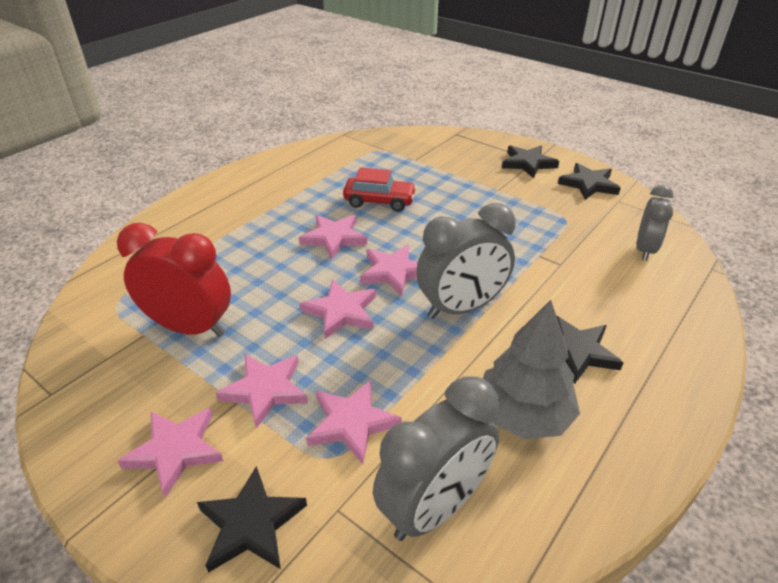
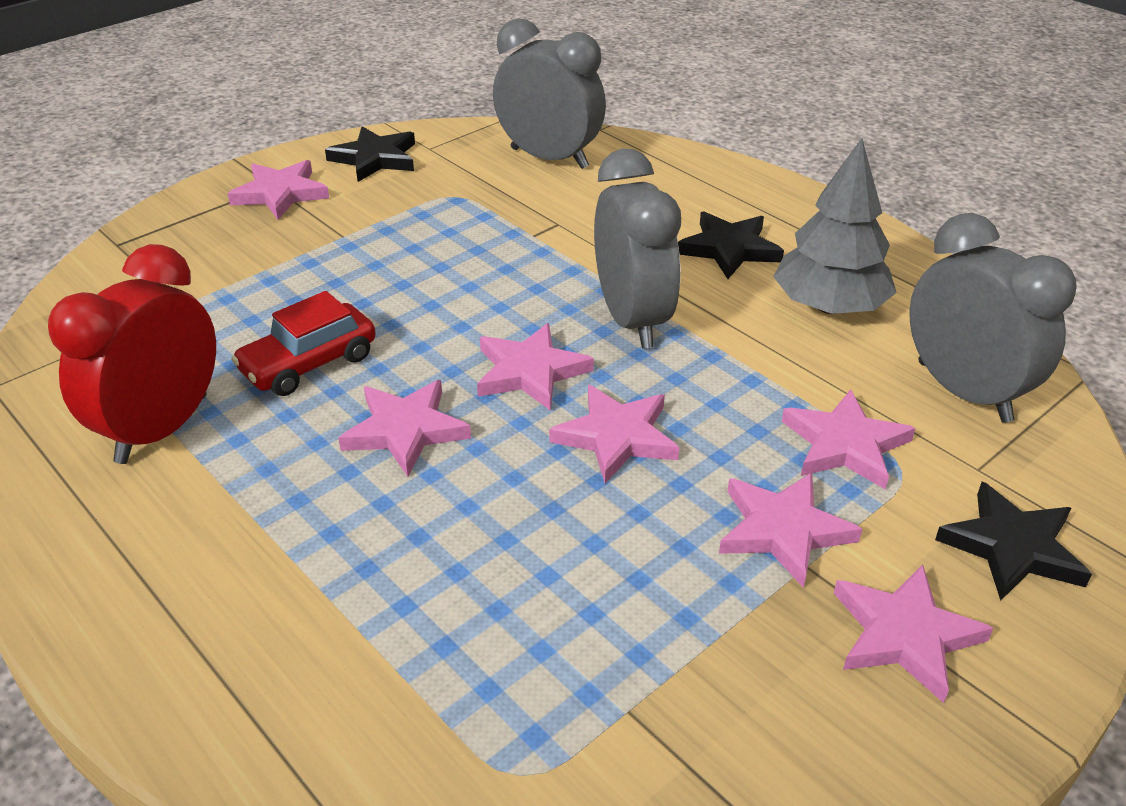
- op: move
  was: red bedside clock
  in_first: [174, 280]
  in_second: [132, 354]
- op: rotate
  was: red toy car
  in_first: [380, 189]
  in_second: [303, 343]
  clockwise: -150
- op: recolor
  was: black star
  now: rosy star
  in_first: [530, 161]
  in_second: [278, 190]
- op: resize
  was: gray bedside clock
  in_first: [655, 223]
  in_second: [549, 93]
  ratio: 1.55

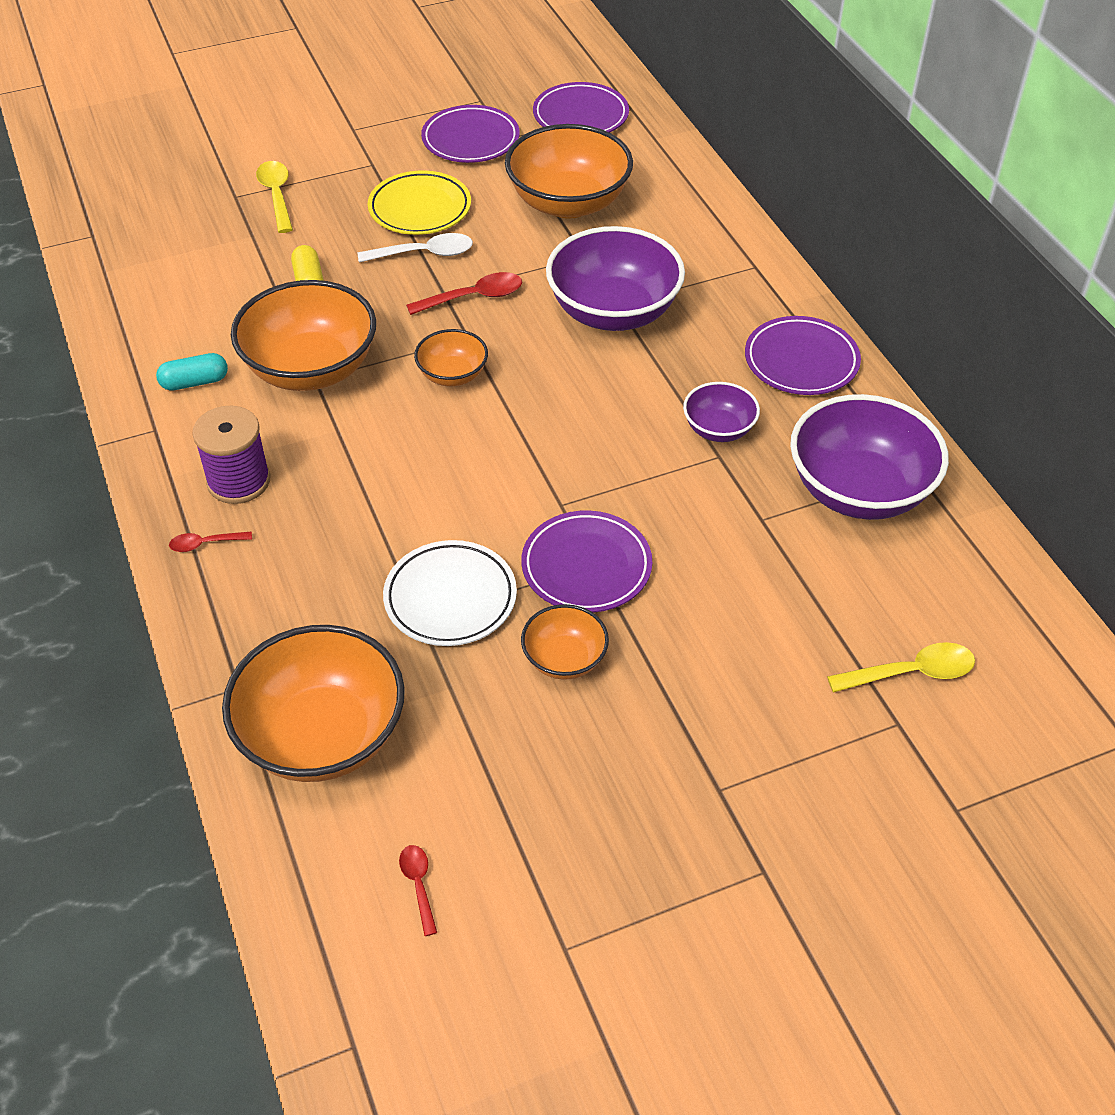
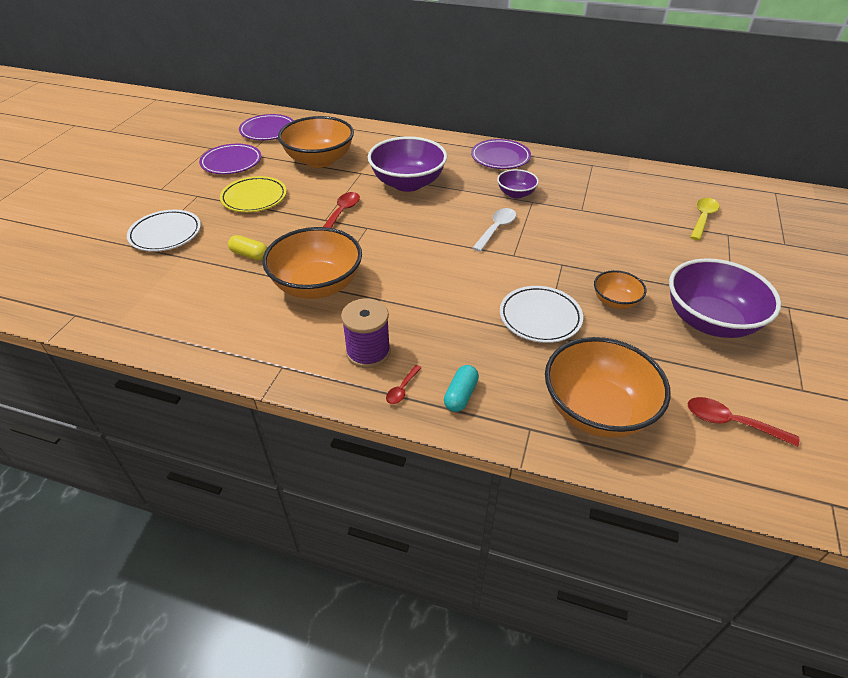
- op: move
  was: aqua capsule
  in_first: [192, 372]
  in_second: [461, 388]
- op: replace
  was: bright yellow teaspoon
  now: pure white plate
  in_first: [274, 197]
  in_second: [164, 231]
- op: move
  was: pure white teaspoon
  in_first: [415, 248]
  in_second: [494, 230]
- op: resize
  was: red teaspoon
  in_first: [418, 890]
  in_second: [743, 422]
  ratio: 1.71
- op: delete
  was: bright orange serving bowl
  in_first: [451, 357]
- op: delete
  was: royal purple plate
  in_first: [586, 561]
- op: move
  was: royal purple serving bowl
  in_first: [869, 457]
  in_second: [725, 298]

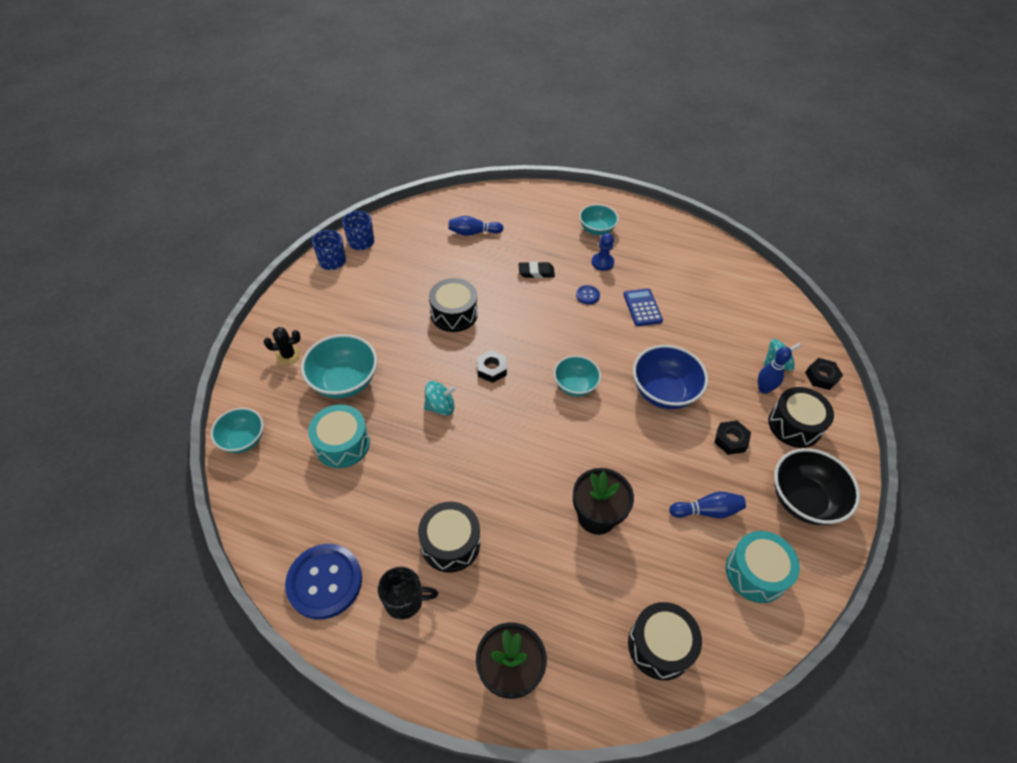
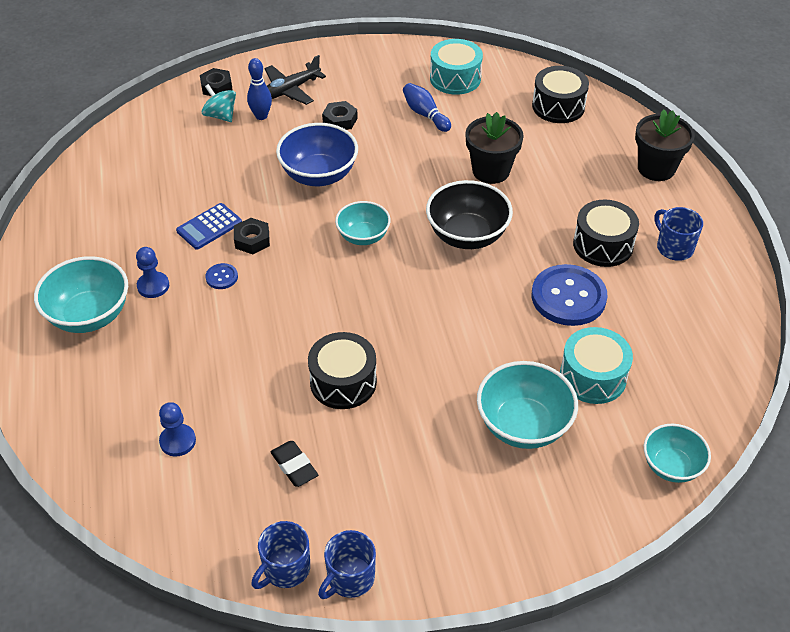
- op: delete
  was: black cactus
  in_first: [282, 346]
- op: move
  was: blue button
  in_first: [323, 581]
  in_second: [569, 295]
- op: recolor
  was: black tea mug
  now: blue tea mug
  in_first: [408, 593]
  in_second: [678, 234]
- op: delete
  was: aqua spinning top
  in_first: [440, 398]
- op: replace
  was: blue bowling pin
  now: blue chess pawn
  in_first: [476, 226]
  in_second: [177, 429]
- op: move
  was: black nut
  in_first: [492, 366]
  in_second: [252, 236]
- op: move
  was: black gum eraser
  in_first: [536, 269]
  in_second: [294, 464]
- op: resize
  was: aqua serving bowl
  in_first: [599, 219]
  in_second: [81, 294]
  ratio: 1.55
- op: replace
  was: black toy drum
  now: black plane
  in_first: [801, 417]
  in_second: [295, 80]
- op: move
  was: black serving bowl
  in_first: [817, 486]
  in_second: [469, 214]

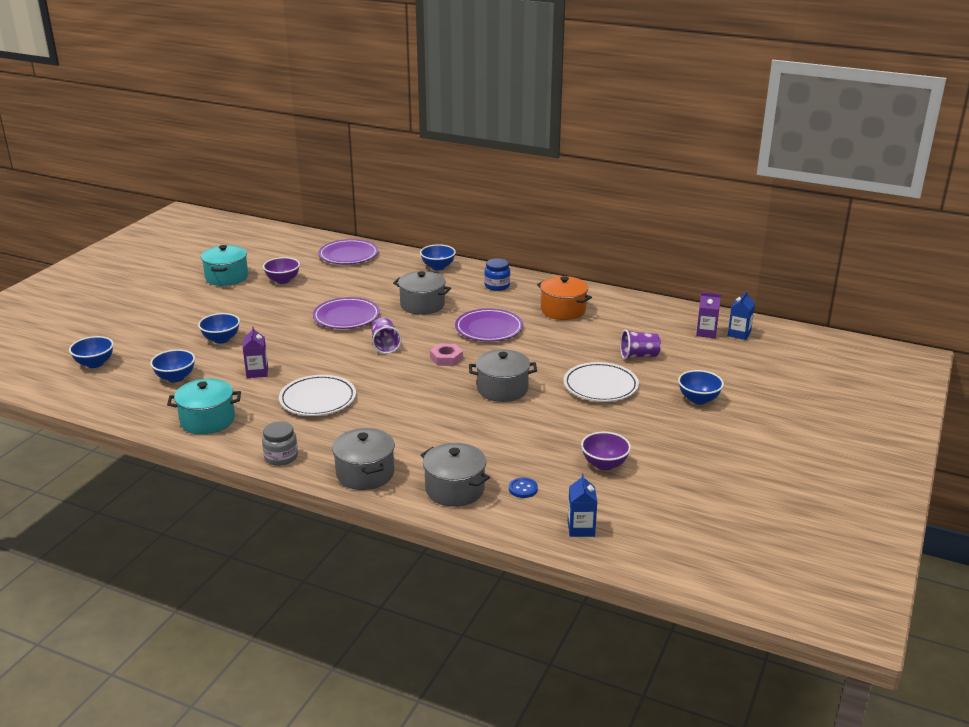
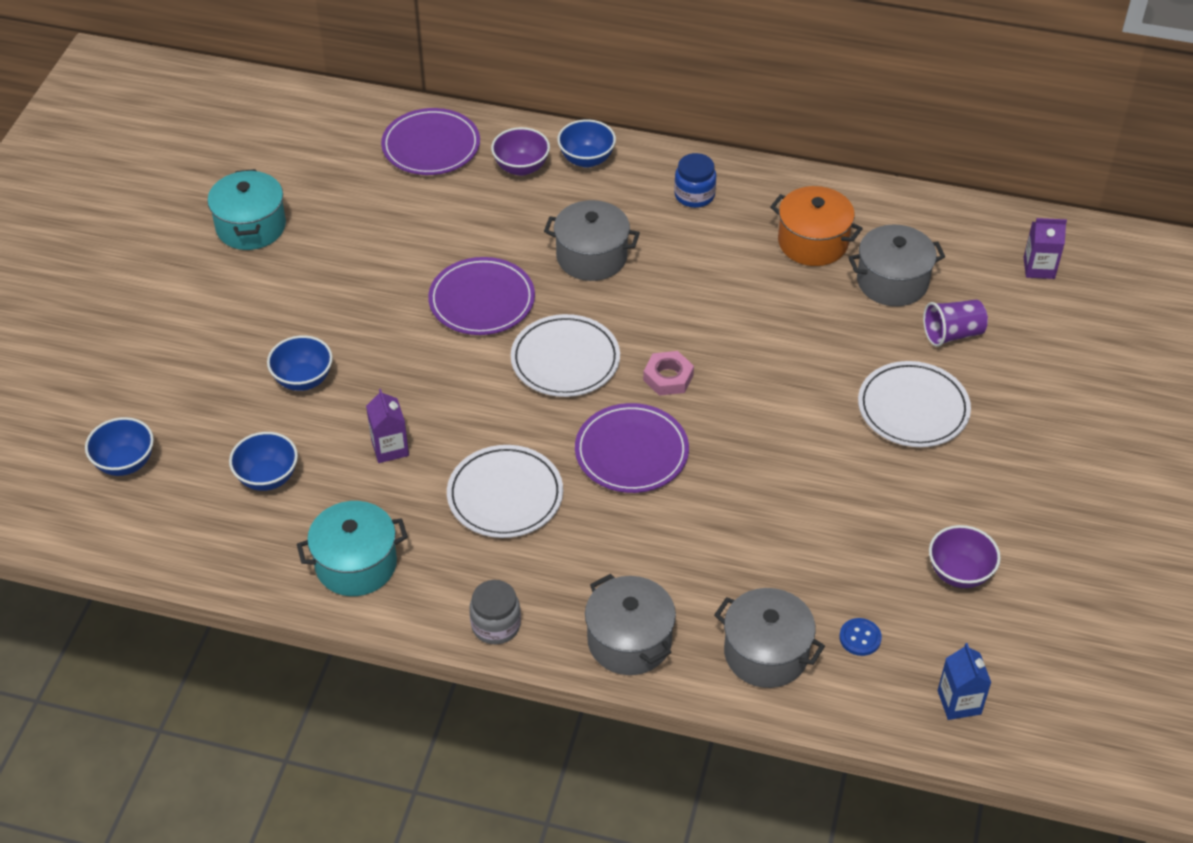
- op: move
  was: royal purple serving bowl
  in_first: [281, 270]
  in_second: [520, 151]
- op: replace
  was: royal purple cup
  now: pure white plate
  in_first: [386, 336]
  in_second: [565, 355]
- op: move
  was: royal purple plate
  in_first: [489, 324]
  in_second: [632, 448]
- op: move
  was: gray pot
  in_first: [503, 375]
  in_second: [896, 265]
- op: delete
  was: blue serving bowl
  in_first: [701, 387]
- op: delete
  was: blue juice carton
  in_first: [741, 315]

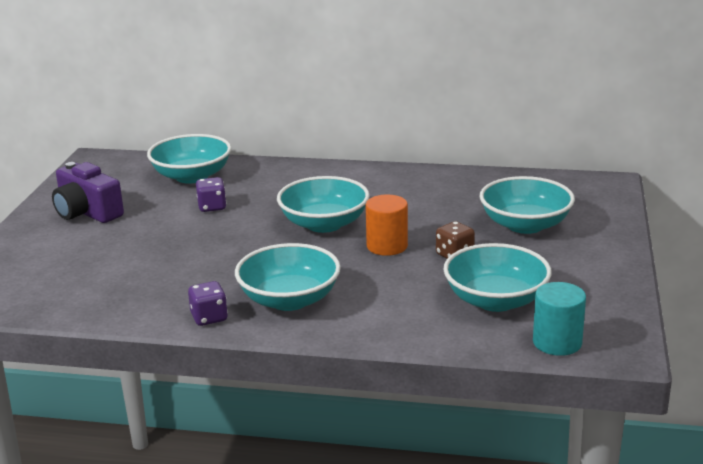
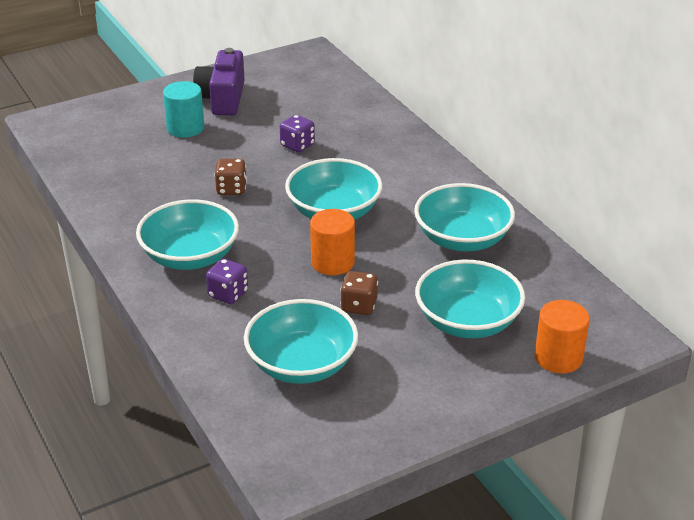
- op: move
  was: aqua serving bowl
  in_first: [189, 159]
  in_second: [464, 217]
- op: move
  was: royal purple die
  in_first: [208, 303]
  in_second: [227, 281]
- op: move
  was: aqua solid cylinder
  in_first: [559, 319]
  in_second: [183, 109]
- op: insert
  now: dark brown die
  in_second: [230, 177]
- op: insert
  now: bright orange solid cylinder
  in_second: [562, 336]

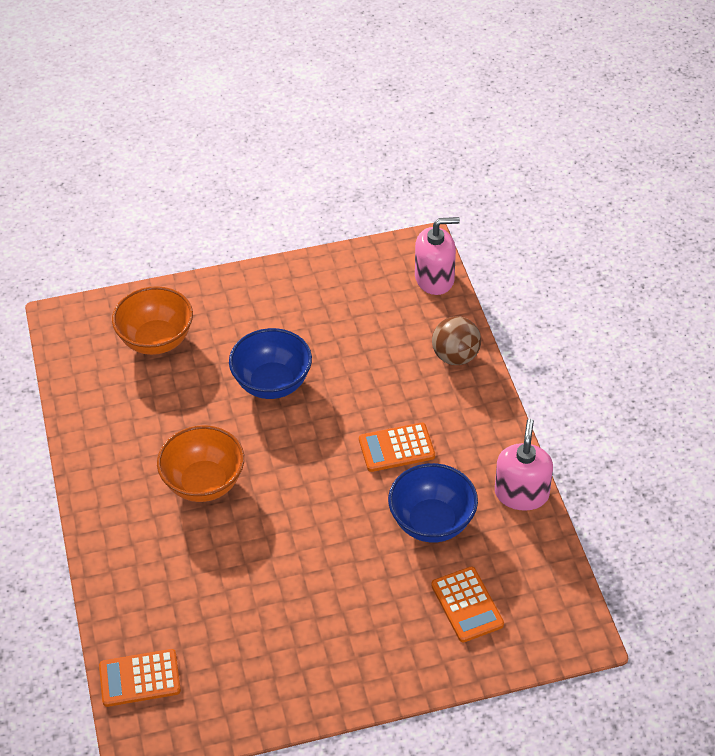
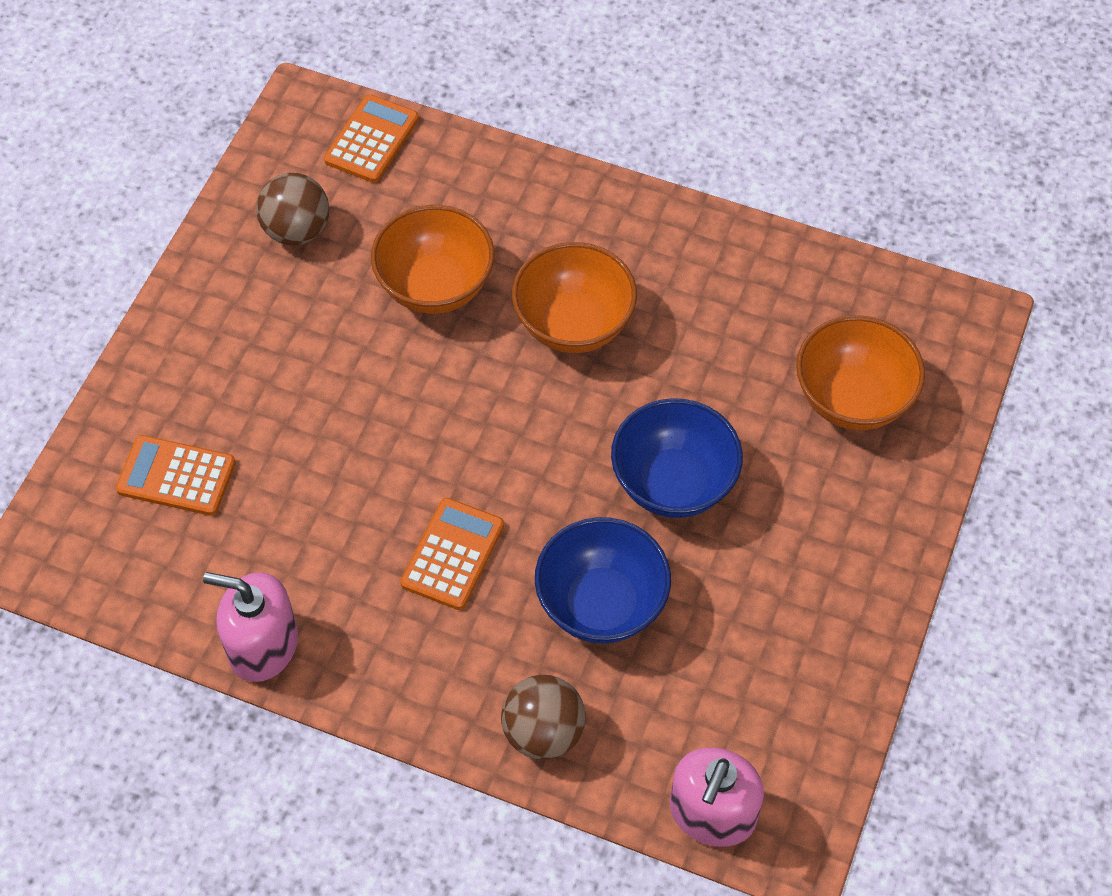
- op: move
  was: blue serving bowl
  in_first: [433, 503]
  in_second: [603, 580]
- op: rotate
  was: rosy soap pump
  in_first: [524, 465]
  in_second: [250, 627]
  clockwise: 150
- op: insert
  now: dark brown play ball
  in_second: [292, 209]
- op: insert
  now: bright orange serving bowl
  in_second: [432, 259]

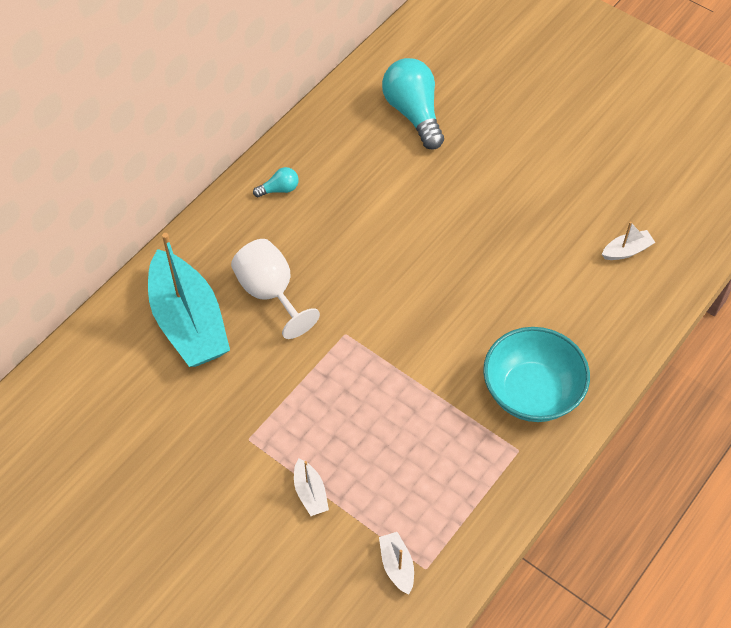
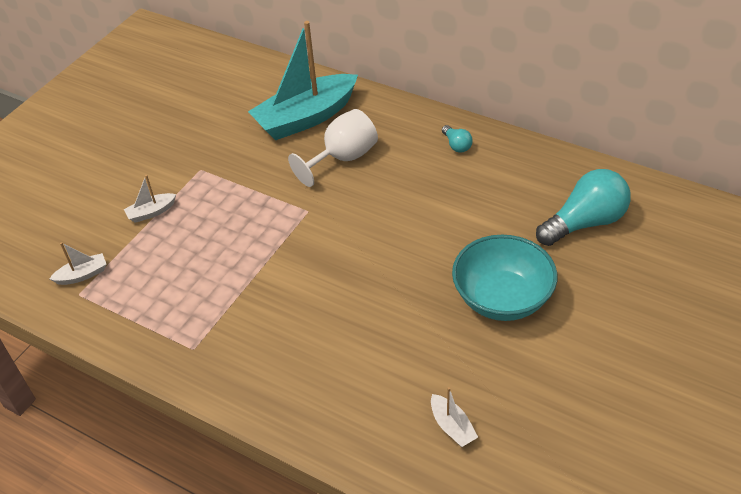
- op: move
  was: aqua serving bowl
  in_first: [536, 374]
  in_second: [504, 278]

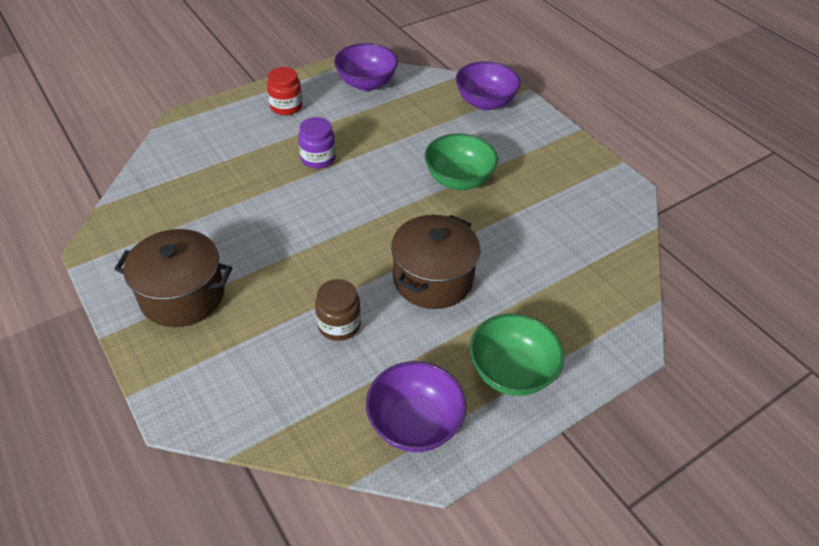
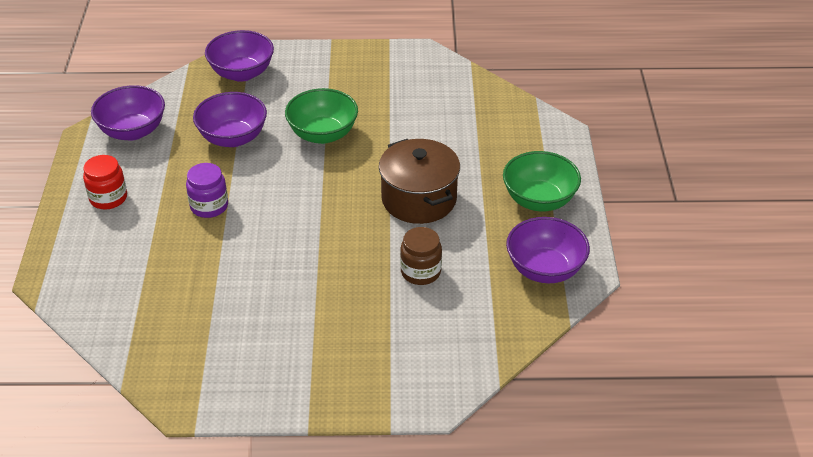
- op: delete
  was: dark brown pot
  in_first: [173, 278]
- op: insert
  now: royal purple serving bowl
  in_second: [230, 119]

